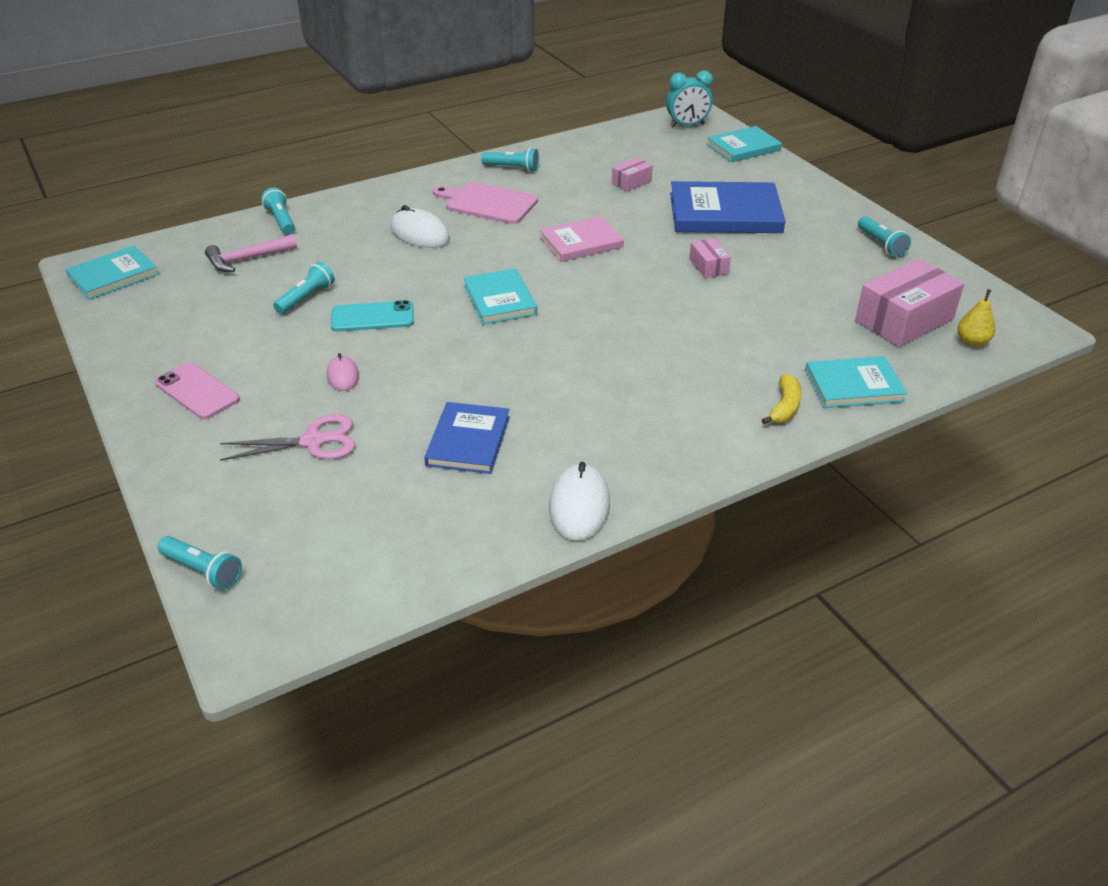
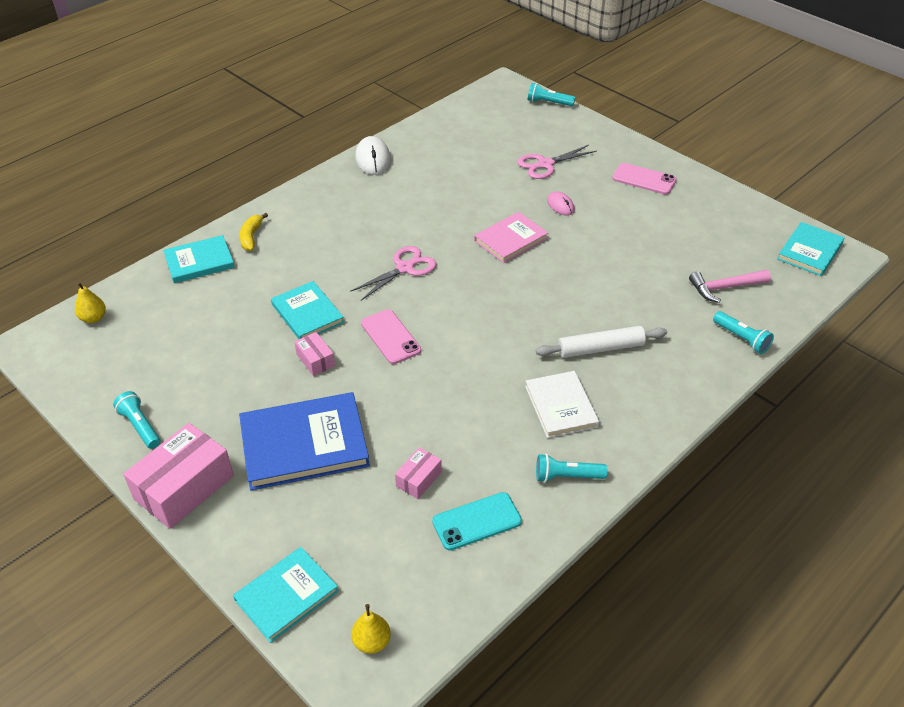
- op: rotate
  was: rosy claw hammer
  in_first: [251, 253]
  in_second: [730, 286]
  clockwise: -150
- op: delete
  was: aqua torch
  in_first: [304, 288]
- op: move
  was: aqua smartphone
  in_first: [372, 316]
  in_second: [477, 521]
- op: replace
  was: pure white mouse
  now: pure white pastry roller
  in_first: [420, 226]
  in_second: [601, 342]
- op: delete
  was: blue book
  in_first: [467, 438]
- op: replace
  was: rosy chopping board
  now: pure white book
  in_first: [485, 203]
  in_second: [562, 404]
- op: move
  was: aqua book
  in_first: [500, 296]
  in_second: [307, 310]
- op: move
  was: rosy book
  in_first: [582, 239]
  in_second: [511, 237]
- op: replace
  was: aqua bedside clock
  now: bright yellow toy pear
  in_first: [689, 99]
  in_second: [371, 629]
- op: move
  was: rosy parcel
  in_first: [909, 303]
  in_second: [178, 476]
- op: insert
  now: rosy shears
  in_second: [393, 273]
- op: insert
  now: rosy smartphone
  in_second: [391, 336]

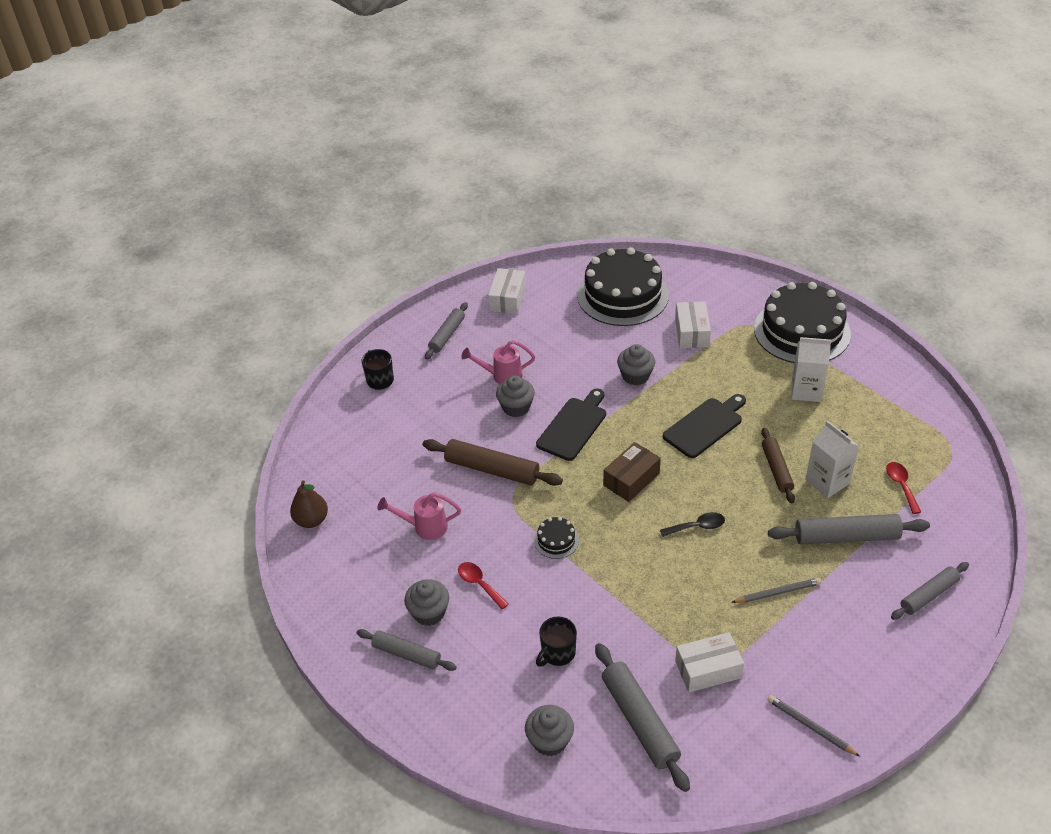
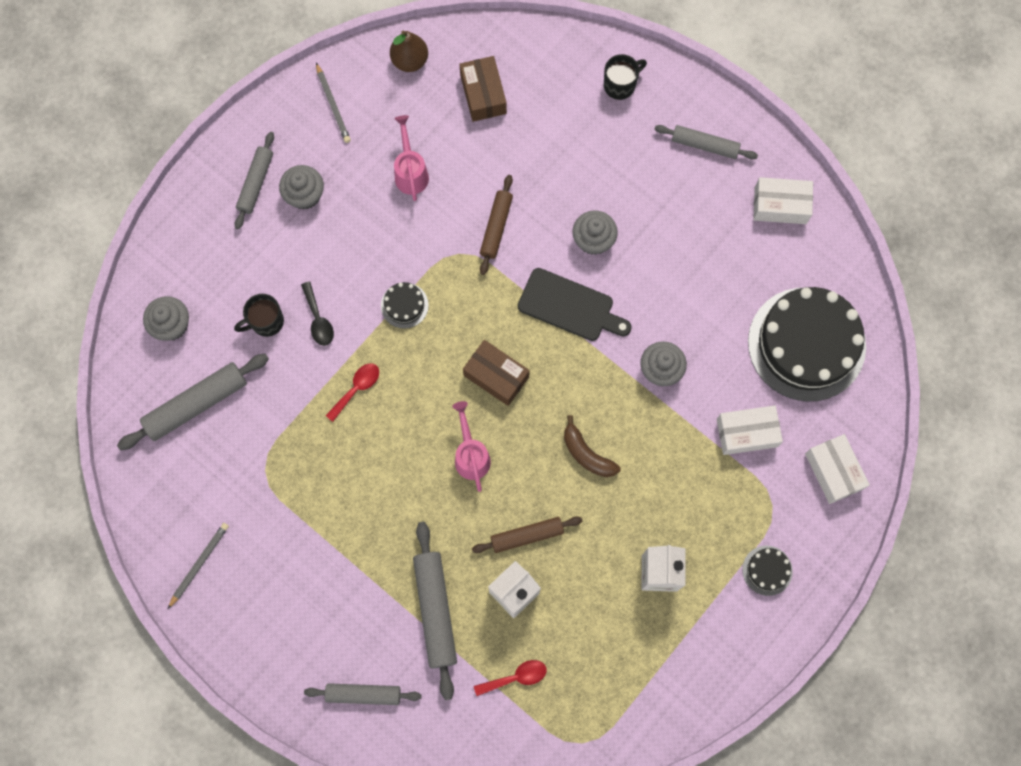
- op: resize
  was: dark brown pastry roller
  in_first: [493, 462]
  in_second: [496, 225]
  ratio: 0.65
- op: move
  was: red teaspoon
  in_first: [483, 585]
  in_second: [352, 392]
- op: move
  was: rosy watering pot
  in_first: [498, 362]
  in_second: [471, 446]
- op: rotate
  was: black tea mug
  in_first: [556, 641]
  in_second: [259, 315]
  clockwise: -60
- op: move
  was: black teaspoon
  in_first: [692, 524]
  in_second: [317, 313]
- op: replace
  was: black chopping board
  now: dark brown banana
  in_first: [704, 426]
  in_second: [592, 446]
- op: move
  was: pure white parcel
  in_first: [709, 662]
  in_second: [837, 469]
- op: move
  was: gray lead pencil
  in_first: [776, 590]
  in_second: [333, 103]
- op: resize
  was: black cake
  in_first: [802, 322]
  in_second: [767, 571]
  ratio: 0.41
- op: rotate
  was: gray pastry roller
  in_first: [930, 591]
  in_second: [362, 694]
  clockwise: -45
- op: insert
  now: dark brown parcel
  in_second: [483, 89]

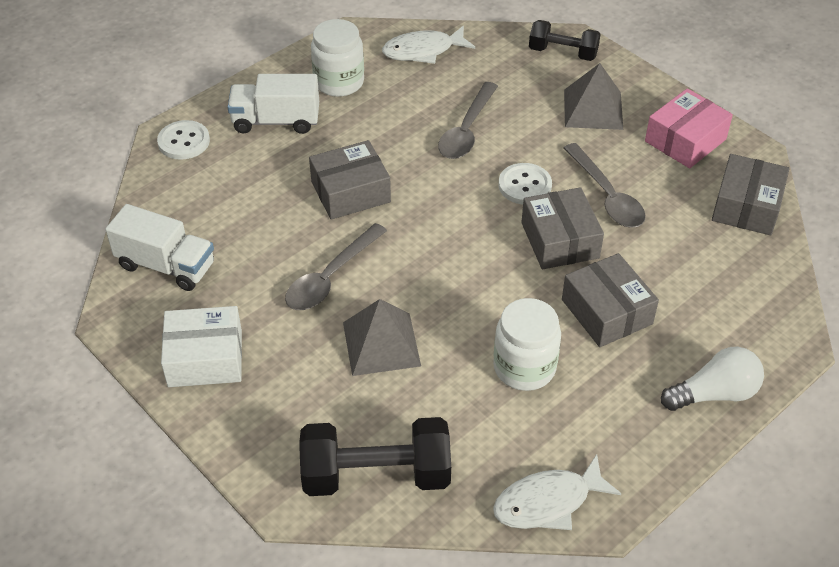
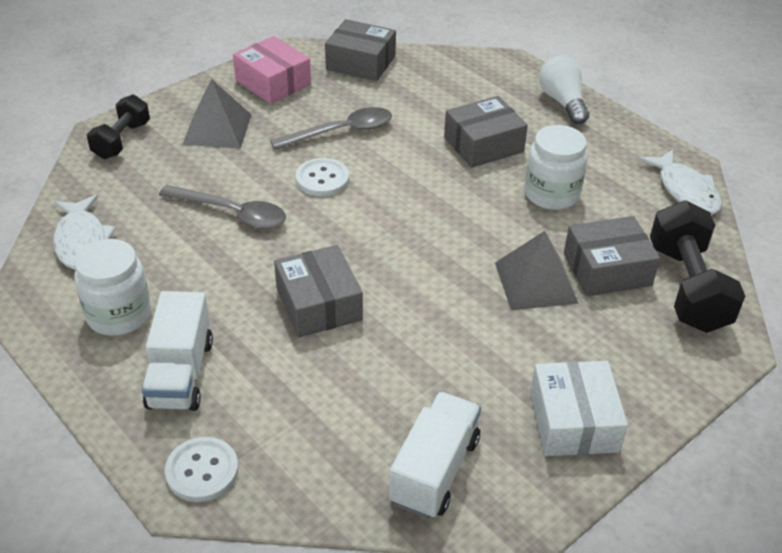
- op: delete
  was: gray teaspoon
  in_first: [336, 266]
- op: move
  was: gray parcel
  in_first: [562, 228]
  in_second: [612, 256]

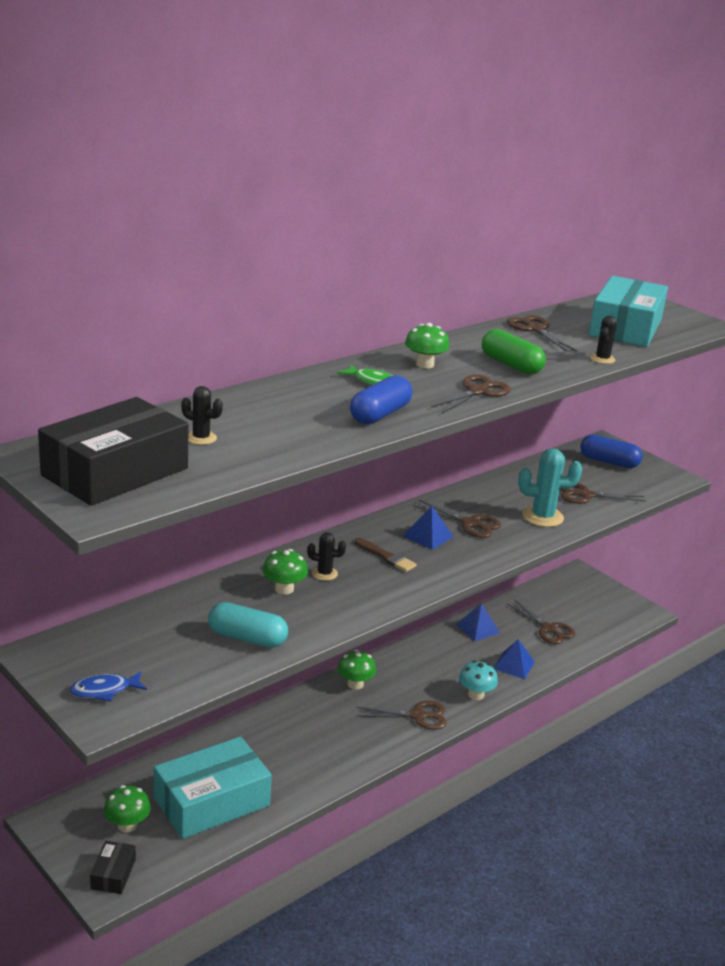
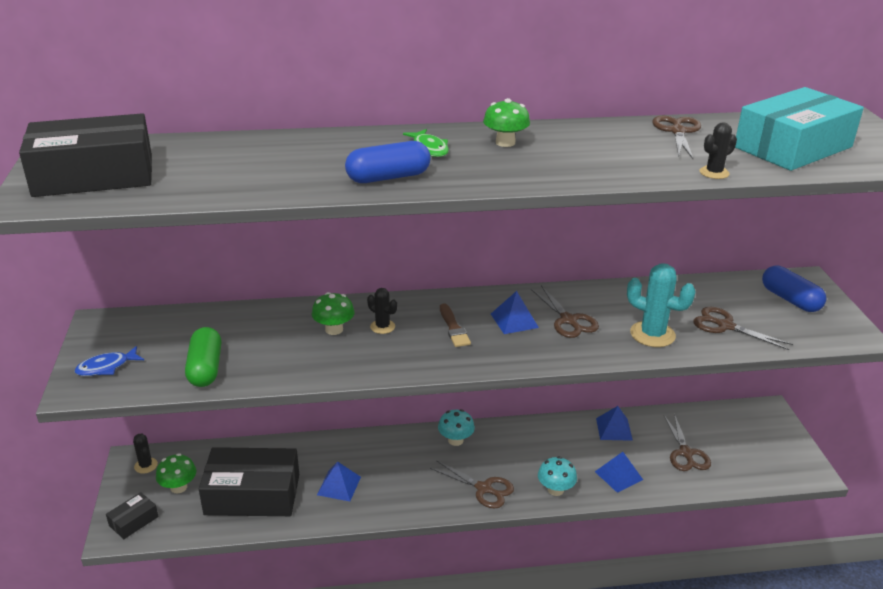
- op: rotate
  was: blue fish figure
  in_first: [108, 686]
  in_second: [109, 361]
  clockwise: -45
- op: recolor
  was: aqua parcel
  now: black parcel
  in_first: [213, 788]
  in_second: [249, 481]
- op: move
  was: black cactus
  in_first: [202, 415]
  in_second: [145, 453]
- op: delete
  was: aqua capsule
  in_first: [248, 625]
- op: recolor
  was: emerald toadstool
  now: aqua toadstool
  in_first: [356, 670]
  in_second: [456, 427]
- op: delete
  was: dark brown shears
  in_first: [471, 393]
- op: move
  was: emerald capsule
  in_first: [514, 352]
  in_second: [203, 357]
- op: insert
  now: blue solid pyramid
  in_second: [339, 481]

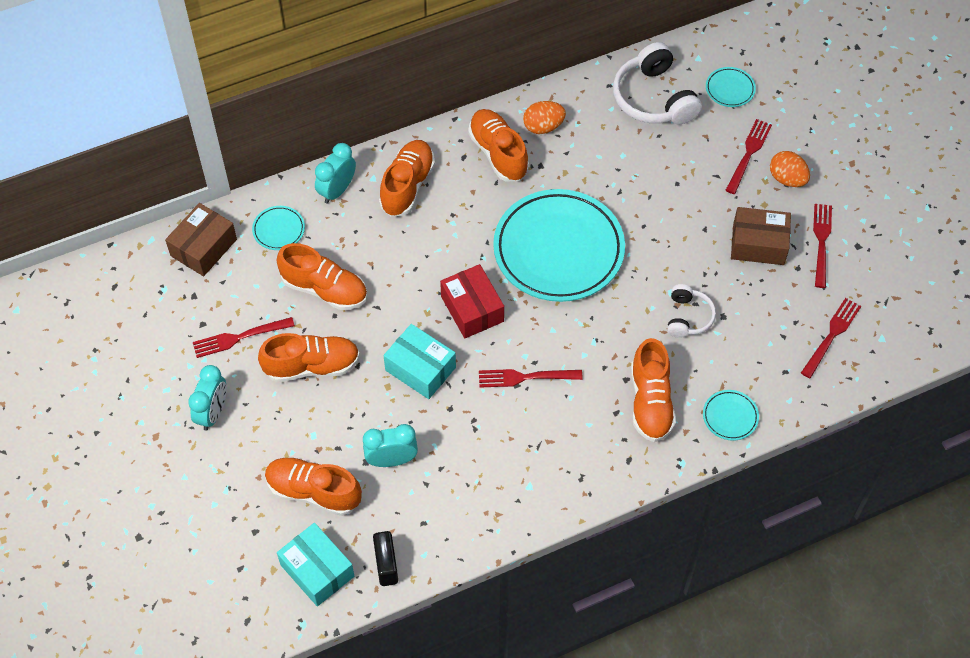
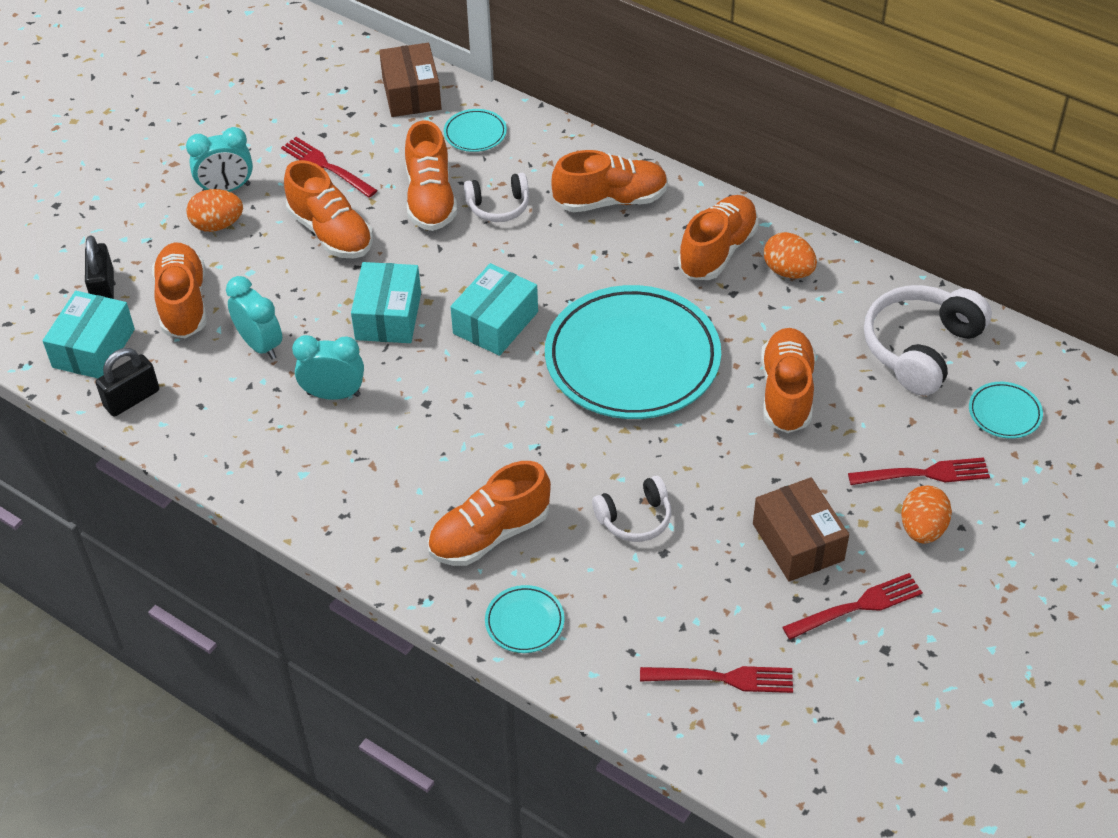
- op: rotate
  was: dark brown parcel
  in_first: [201, 239]
  in_second: [410, 80]
  clockwise: 75
- op: move
  was: aqua bedside clock
  in_first: [335, 173]
  in_second: [328, 367]
- op: recolor
  was: red parcel
  now: aqua parcel
  in_first: [472, 301]
  in_second: [494, 309]
- op: delete
  was: red fork
  in_first: [531, 378]
- op: insert
  now: black small lock
  in_second: [99, 267]
- op: insert
  now: bright orange egg shape
  in_second: [214, 210]
- op: insert
  now: pure white over-ear headphones
  in_second: [496, 197]
- op: insert
  now: bright orange shoe
  in_second: [788, 380]

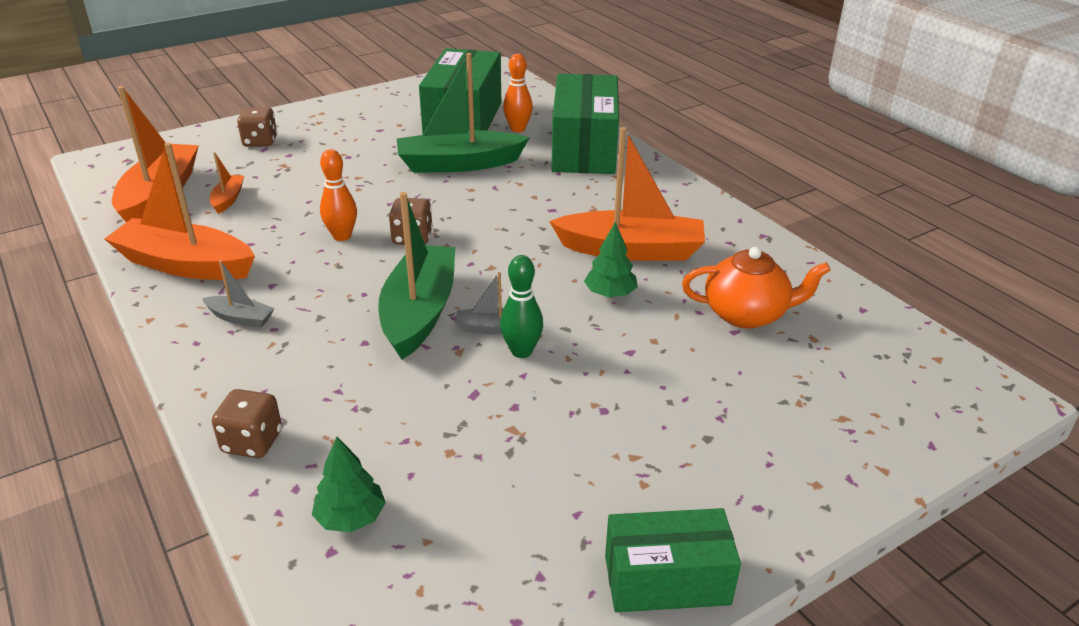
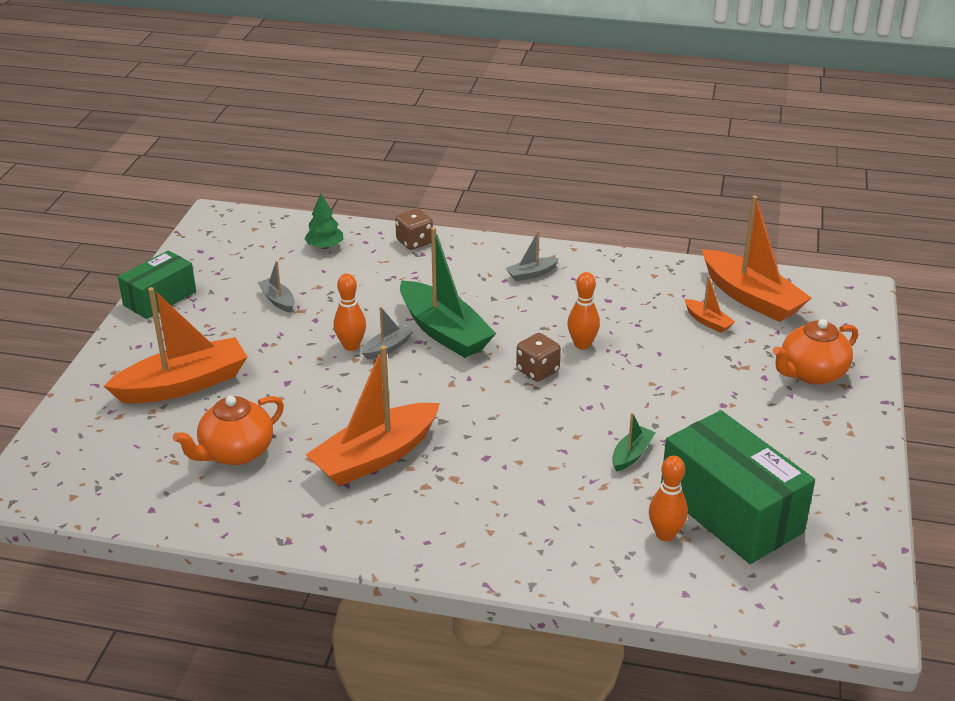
- op: move
  was: bright orange sailboat
  in_first: [180, 211]
  in_second: [175, 345]
- op: replace
  was: dark brown die
  now: bright orange teapot
  in_first: [257, 127]
  in_second: [815, 352]
- op: resize
  was: emerald sailboat
  in_first: [463, 113]
  in_second: [634, 442]
  ratio: 0.45
- op: recolor
  was: emerald bowling pin
  now: bright orange bowling pin
  in_first: [521, 306]
  in_second: [350, 312]
- op: delete
  was: emerald parcel
  in_first: [585, 124]
- op: delete
  was: emerald toy tree
  in_first: [611, 260]
- op: insert
  now: gray sailboat
  in_second: [276, 287]

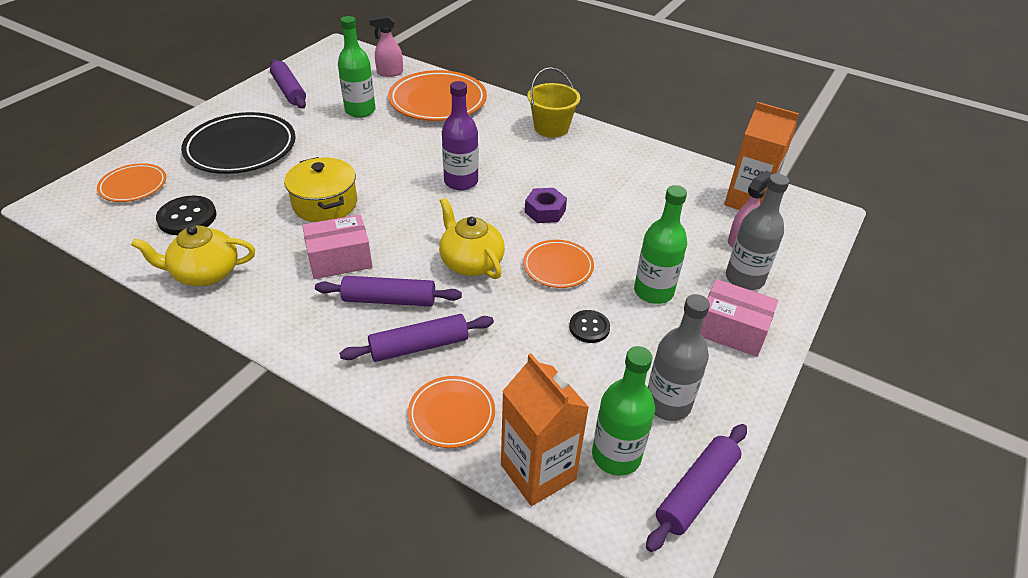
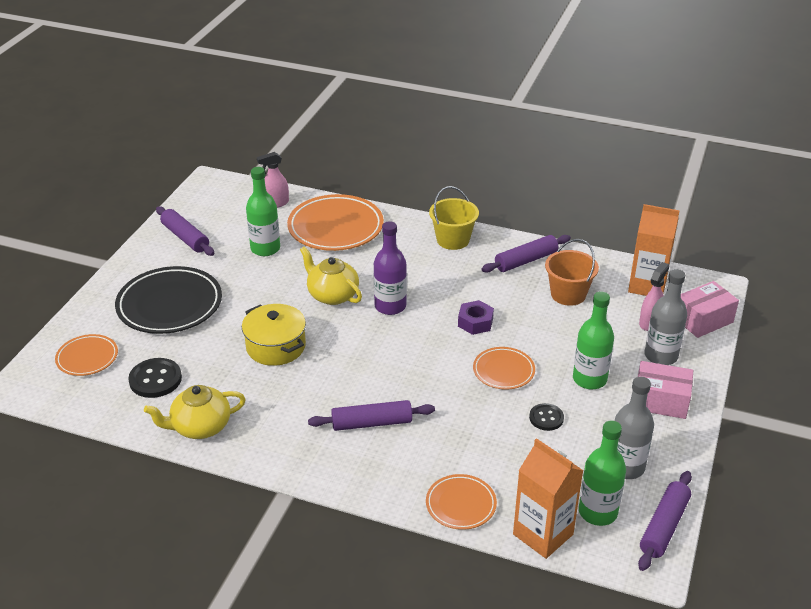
- op: move
  was: rosy parcel
  in_first: [337, 246]
  in_second: [710, 309]
- op: move
  was: royal purple pastry roller
  in_first: [417, 338]
  in_second: [526, 254]
- op: move
  was: bright yellow teapot
  in_first: [472, 238]
  in_second: [331, 275]
- op: insert
  now: bright orange sand bucket
  in_second: [572, 272]

